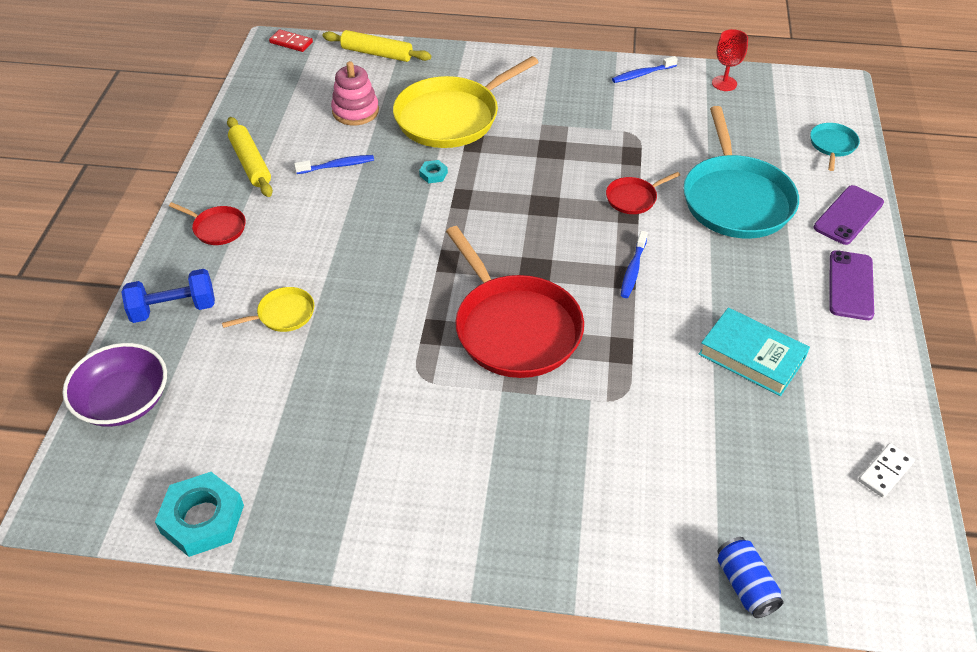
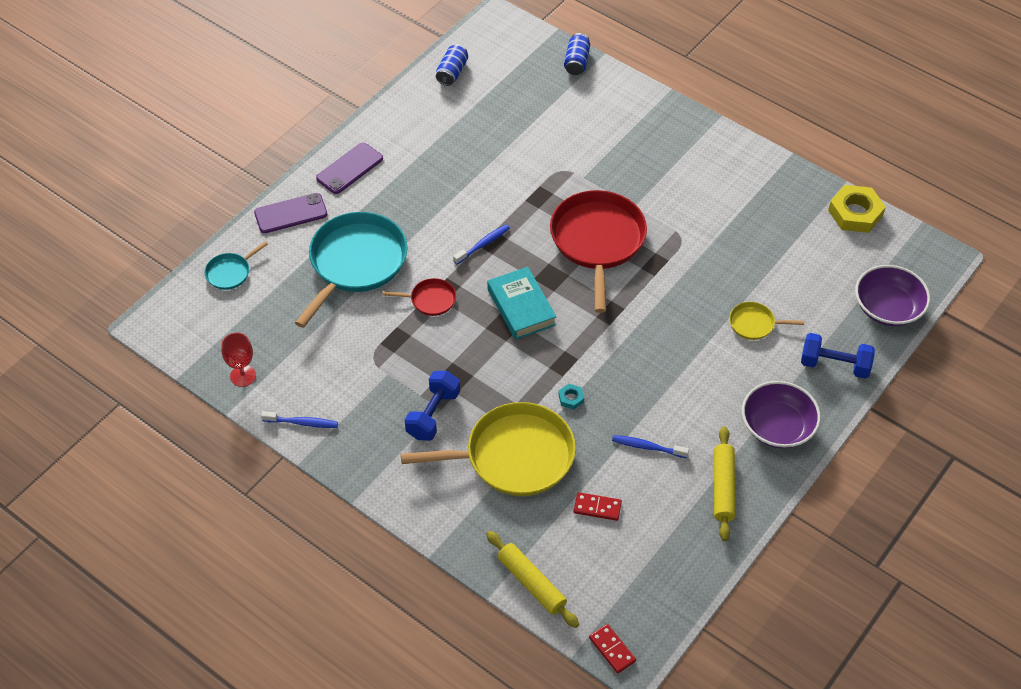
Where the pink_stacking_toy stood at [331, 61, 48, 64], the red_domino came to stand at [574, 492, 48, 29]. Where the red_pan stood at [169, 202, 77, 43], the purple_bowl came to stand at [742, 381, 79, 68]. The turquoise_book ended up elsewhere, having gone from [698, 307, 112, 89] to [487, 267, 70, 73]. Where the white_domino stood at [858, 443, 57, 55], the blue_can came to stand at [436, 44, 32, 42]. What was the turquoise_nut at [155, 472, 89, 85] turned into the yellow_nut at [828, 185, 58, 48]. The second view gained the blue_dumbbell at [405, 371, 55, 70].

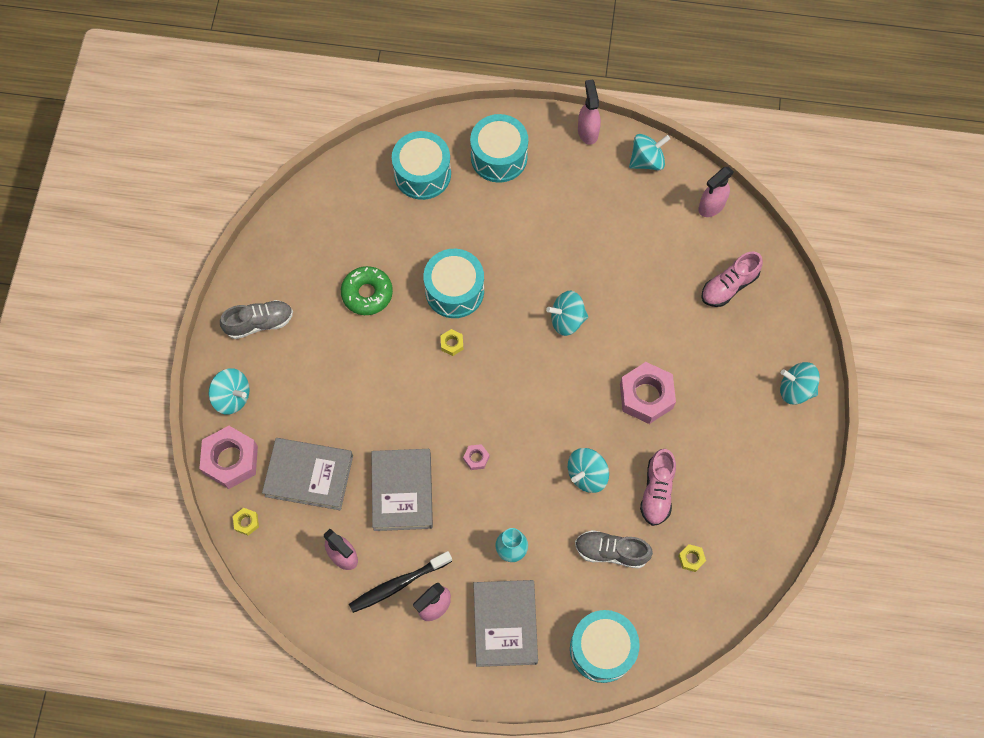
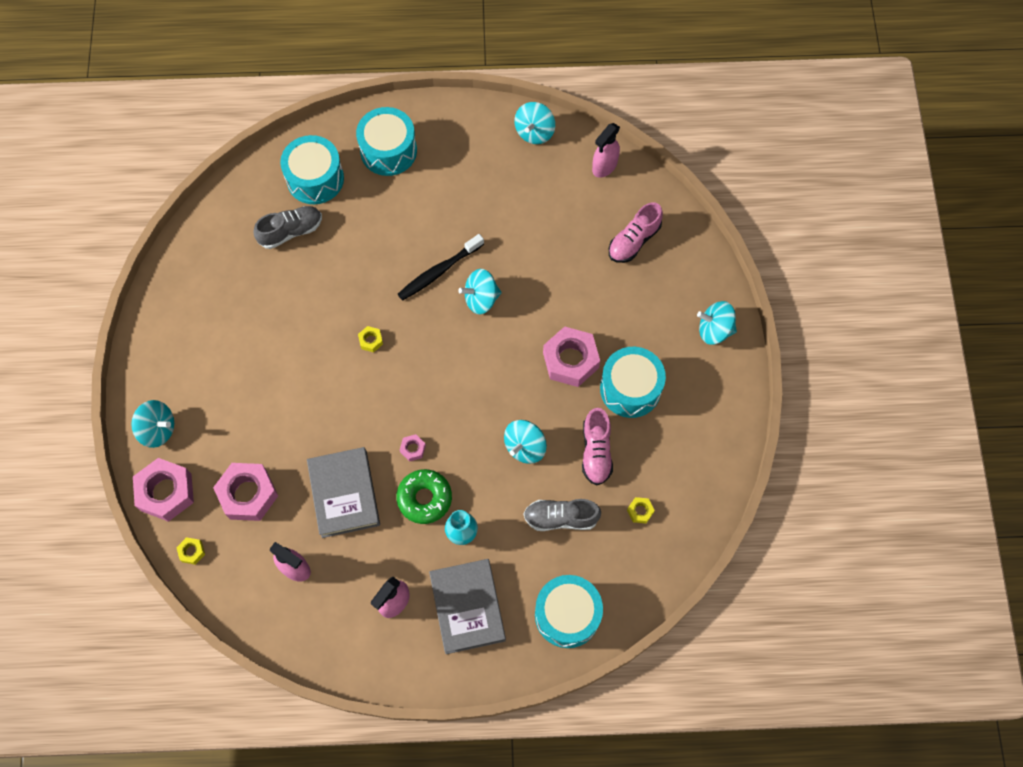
The second view lost the pink_spray_bottle at [578, 80, 23, 65]. The turquoise_spinning_top at [629, 134, 41, 36] ended up facing another way, 150 degrees clockwise from before. The turquoise_drum ended up elsewhere, having gone from [423, 249, 61, 69] to [600, 347, 66, 71]. The green_donut ended up elsewhere, having gone from [341, 266, 52, 49] to [396, 469, 56, 55]. The grey_shoe ended up elsewhere, having gone from [220, 300, 73, 39] to [253, 206, 69, 43]. Where the grey_book stood at [262, 438, 91, 72], the pink_nut came to stand at [213, 463, 65, 58]. The black_toothbrush ended up elsewhere, having gone from [349, 551, 103, 62] to [398, 234, 86, 67].

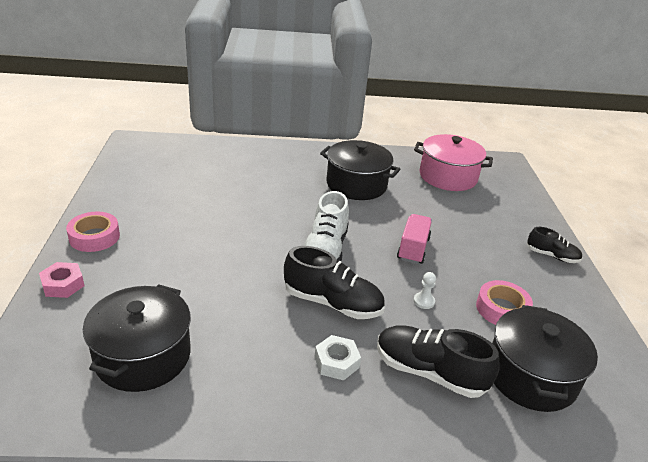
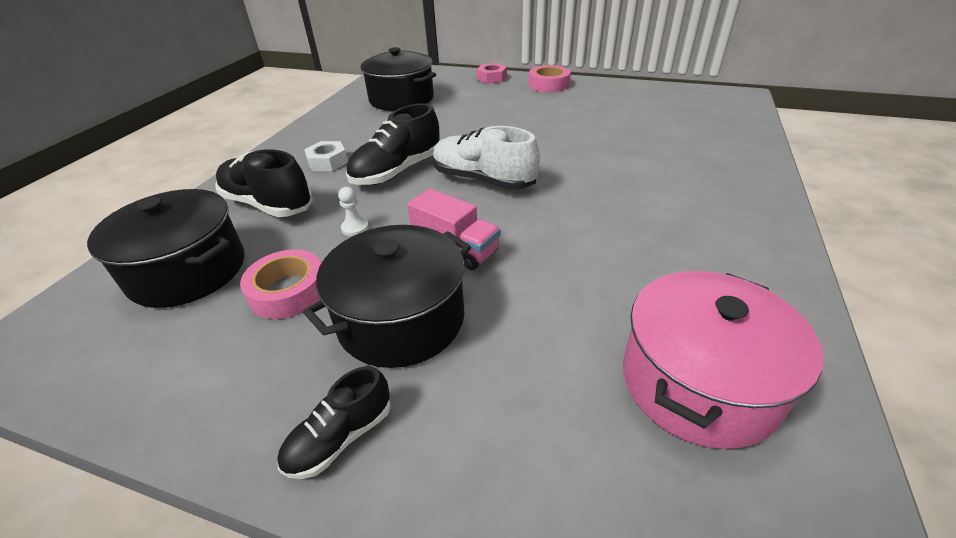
The black_pot ended up elsewhere, having gone from [320, 140, 80, 60] to [303, 225, 168, 143]. The black_shoe at [377, 325, 123, 73] ended up facing another way, 105 degrees counterclockwise from before.

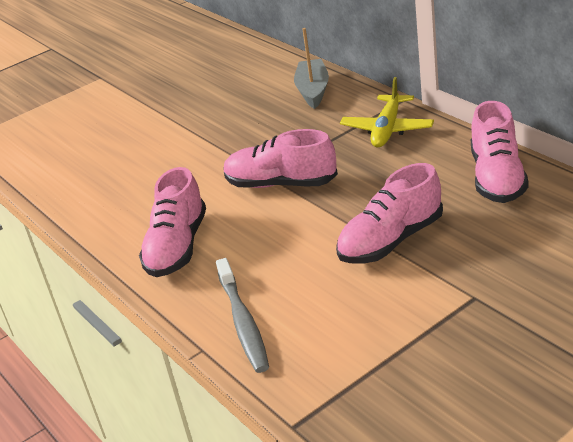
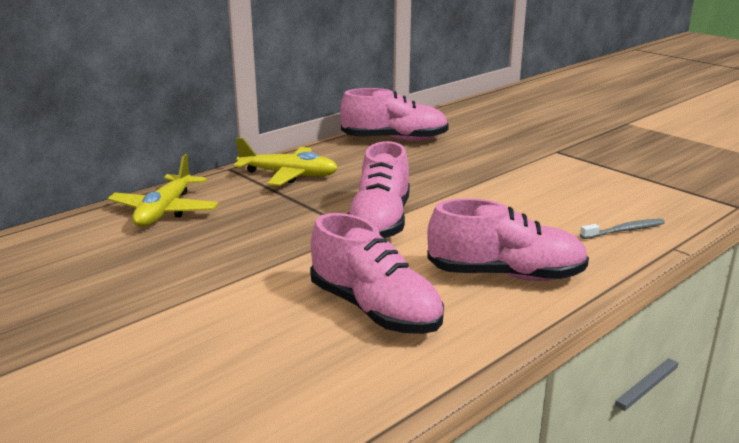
Where the grey_boat stood at [294, 28, 35, 81], the yellow_plane came to stand at [108, 154, 111, 73]. The pink_shoe ended up elsewhere, having gone from [336, 163, 107, 101] to [310, 213, 134, 121]. The size of the grey_toothbrush at [216, 258, 53, 115] changed by a factor of 0.59.

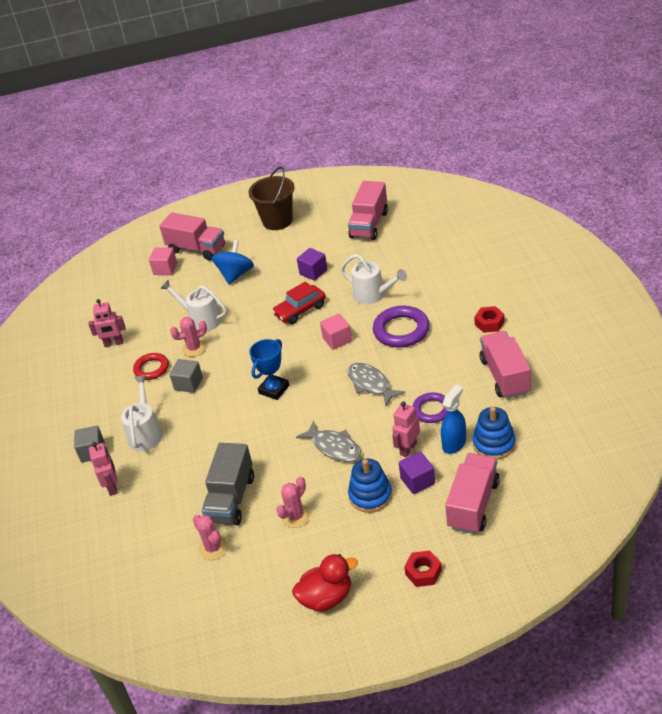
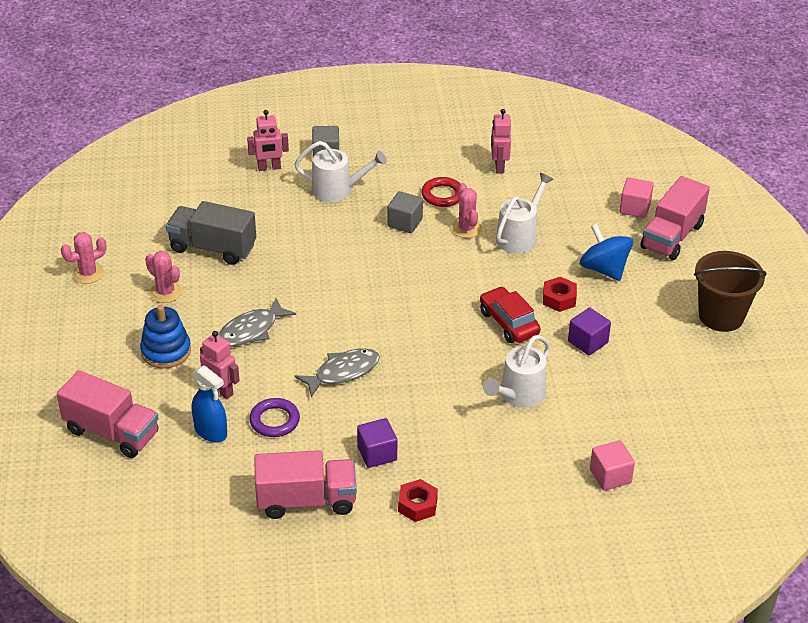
The second view lost the pink_truck at [348, 181, 40, 59]. The blue_spinning_top at [212, 240, 42, 45] ended up facing another way, 150 degrees counterclockwise from before. The second view lost the purple_ring at [373, 306, 57, 41]. The pink_cube ended up elsewhere, having gone from [320, 314, 32, 36] to [590, 440, 45, 51]. The second view lost the blue_trophy at [249, 339, 40, 61]. The second view lost the blue_stacking_toy at [472, 407, 44, 53]. The purple_cube ended up elsewhere, having gone from [399, 452, 36, 42] to [357, 418, 40, 50]. The pink_cactus ended up elsewhere, having gone from [193, 515, 35, 45] to [61, 232, 46, 52]. The red_nut ended up elsewhere, having gone from [404, 551, 38, 36] to [543, 277, 34, 35]. The second view lost the red_duck at [292, 554, 66, 58].

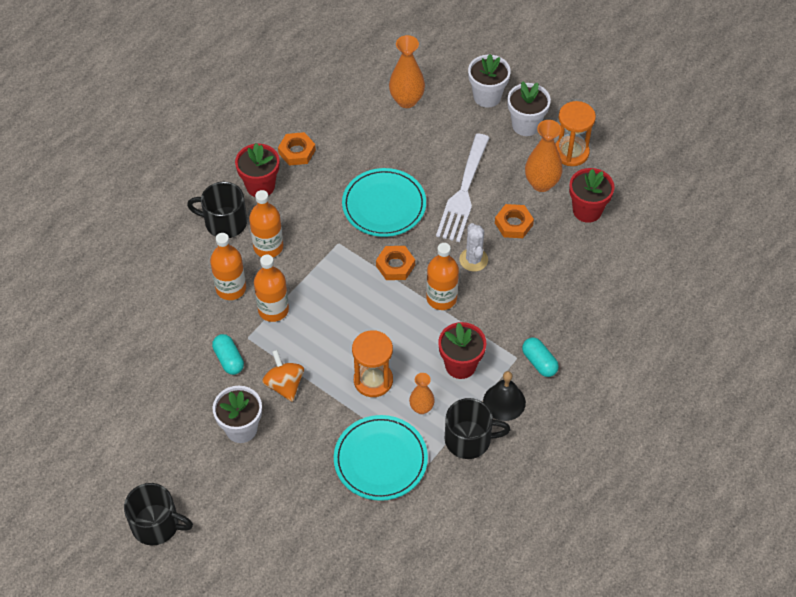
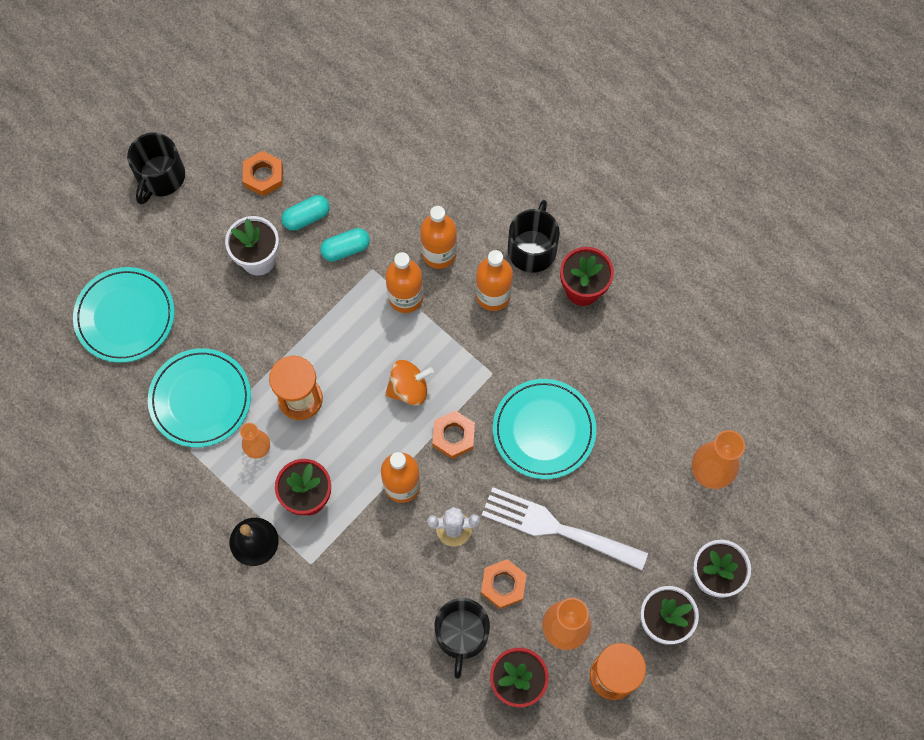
The orange_nut ended up elsewhere, having gone from [278, 132, 38, 34] to [243, 151, 40, 45]. The turquoise_capsule ended up elsewhere, having gone from [522, 338, 37, 39] to [282, 195, 48, 36]. The orange_spinning_top ended up elsewhere, having gone from [262, 350, 42, 52] to [385, 360, 49, 46]. The black_mug ended up elsewhere, having gone from [445, 398, 66, 61] to [435, 598, 55, 81]. The second view gained the turquoise_plate at [73, 267, 102, 96].

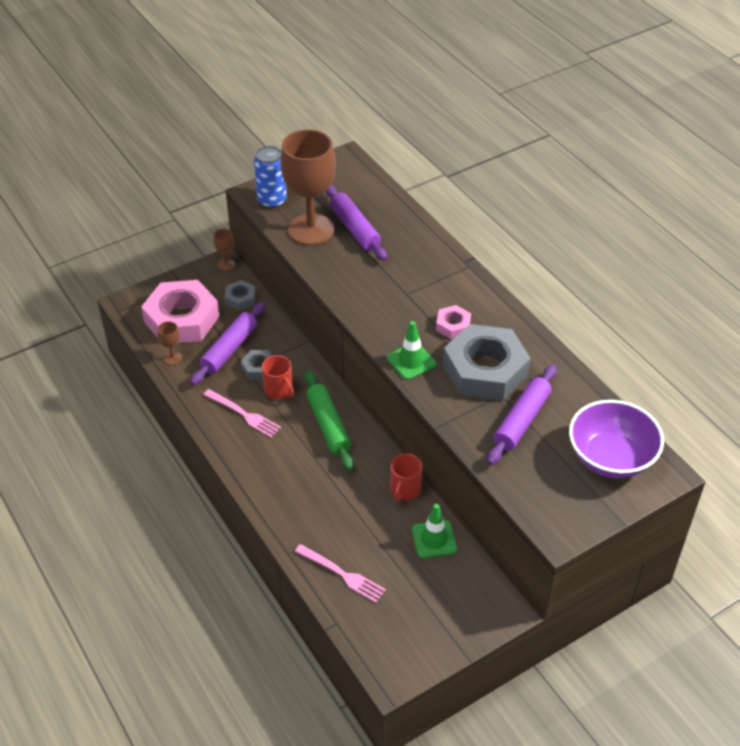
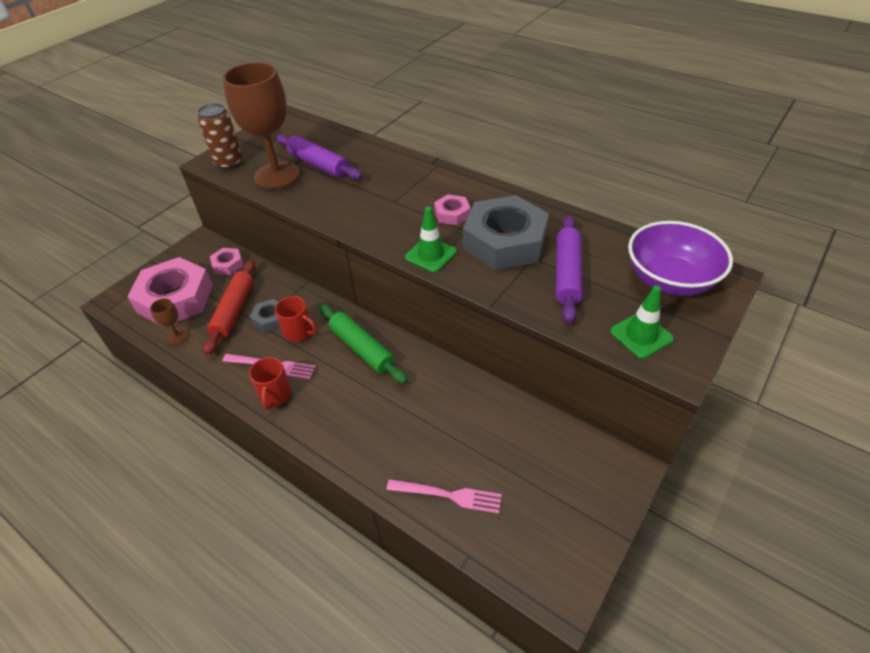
What was the blue_can at [254, 146, 33, 62] turned into the brown_can at [198, 103, 44, 67]. The second view lost the brown_goblet at [214, 229, 21, 41]. What was the grey_nut at [225, 280, 31, 31] turned into the pink_nut at [210, 248, 34, 27]. What was the purple_rolling_pin at [190, 302, 75, 83] turned into the red_rolling_pin at [203, 259, 52, 96]. The red_mug ended up elsewhere, having gone from [390, 453, 32, 49] to [249, 357, 43, 53]. The green_traffic_cone ended up elsewhere, having gone from [412, 504, 45, 54] to [610, 285, 64, 74].

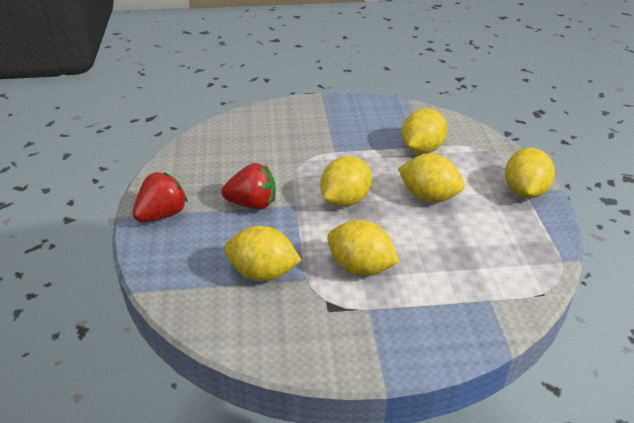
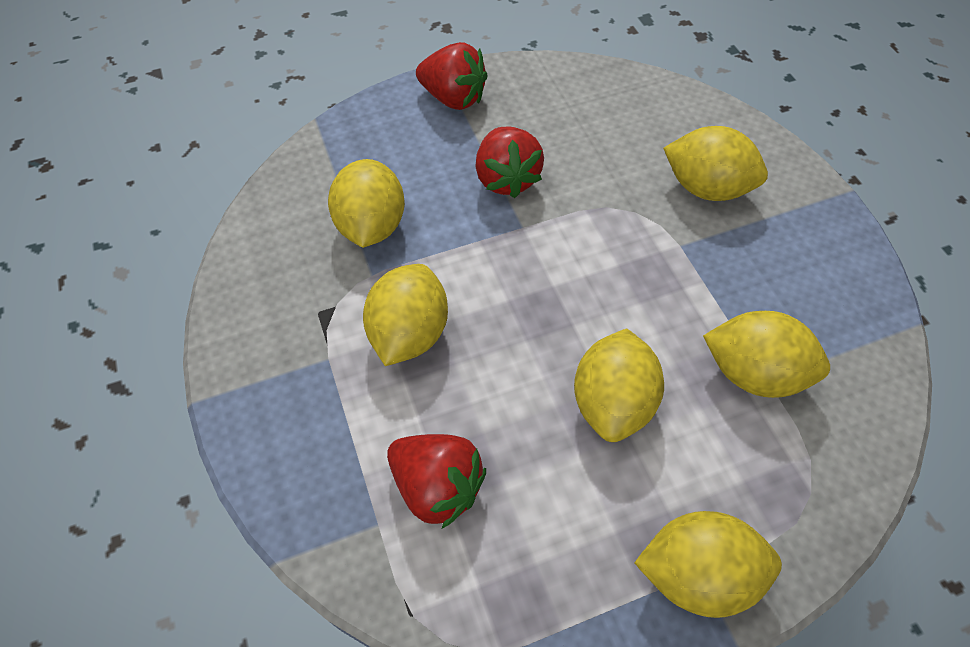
The yellow_lemon ended up elsewhere, having gone from [320, 156, 52, 51] to [663, 126, 105, 75]. The second view gained the red_strawberry at [387, 434, 99, 95].

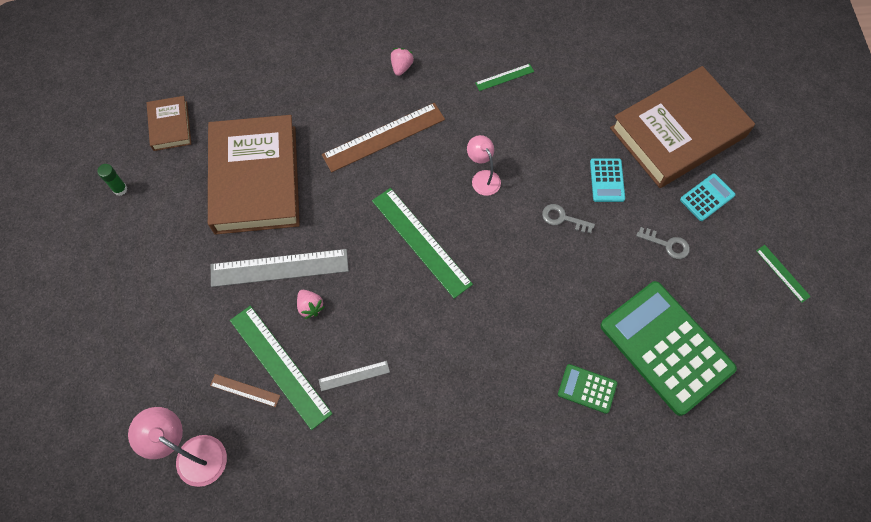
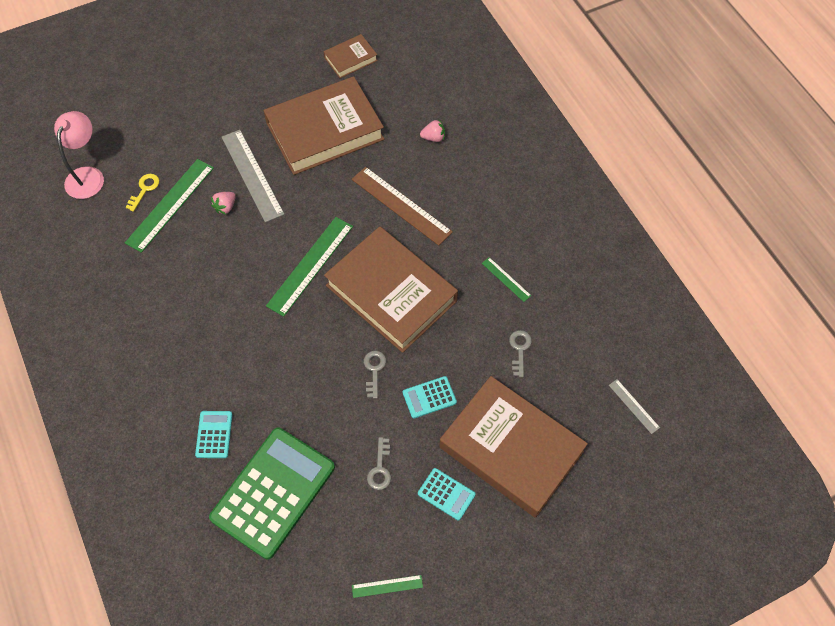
The pink_strawberry ended up elsewhere, having gone from [391, 48, 23, 28] to [420, 120, 25, 22]. Where the pink_lamp stood at [467, 135, 34, 61], the brown_book came to stand at [324, 226, 134, 127]. The second view lost the green_glue_stick at [97, 164, 31, 32]. The green_ruler at [756, 245, 55, 58] ended up facing another way, 45 degrees clockwise from before. The grey_ruler ended up elsewhere, having gone from [319, 361, 71, 30] to [609, 379, 51, 55]. What was the green_calculator at [558, 364, 59, 50] turned into the turquoise_calculator at [195, 411, 38, 47]. Where the brown_ruler stood at [210, 374, 70, 33], the yellow_key came to stand at [126, 174, 33, 38]. The second view gained the grey_key at [509, 330, 23, 47].

